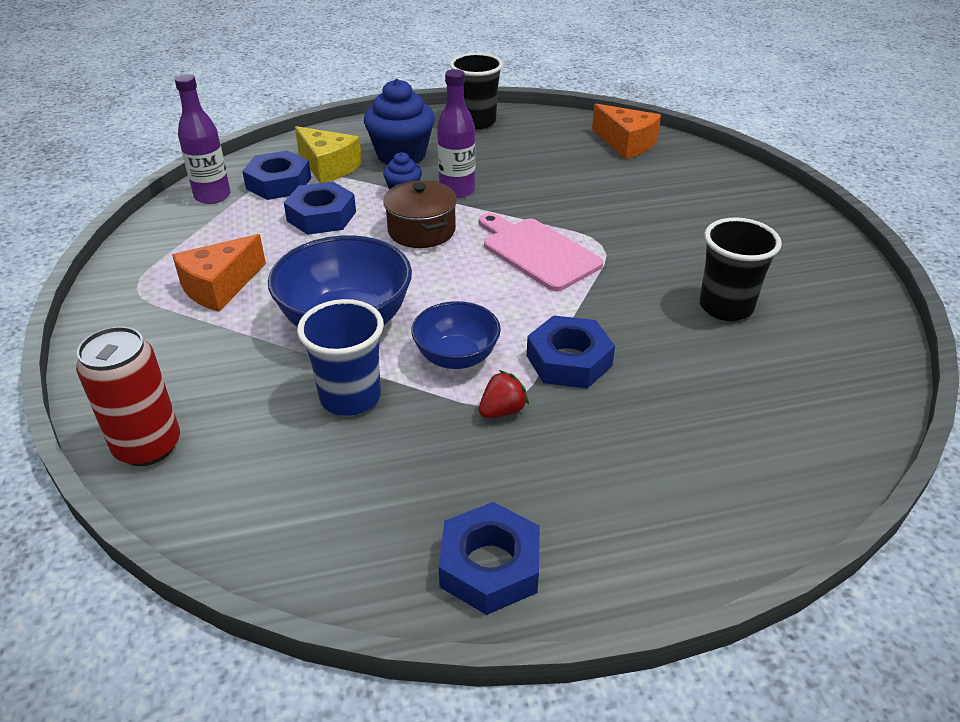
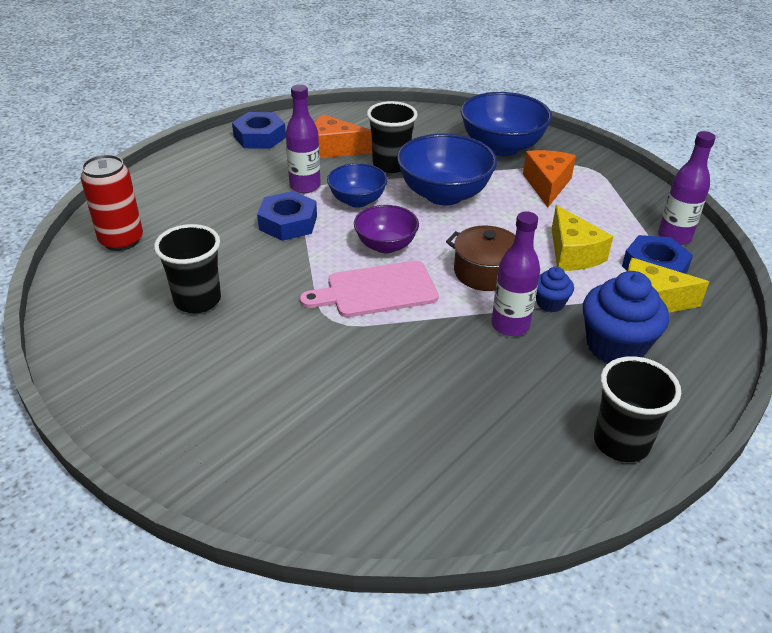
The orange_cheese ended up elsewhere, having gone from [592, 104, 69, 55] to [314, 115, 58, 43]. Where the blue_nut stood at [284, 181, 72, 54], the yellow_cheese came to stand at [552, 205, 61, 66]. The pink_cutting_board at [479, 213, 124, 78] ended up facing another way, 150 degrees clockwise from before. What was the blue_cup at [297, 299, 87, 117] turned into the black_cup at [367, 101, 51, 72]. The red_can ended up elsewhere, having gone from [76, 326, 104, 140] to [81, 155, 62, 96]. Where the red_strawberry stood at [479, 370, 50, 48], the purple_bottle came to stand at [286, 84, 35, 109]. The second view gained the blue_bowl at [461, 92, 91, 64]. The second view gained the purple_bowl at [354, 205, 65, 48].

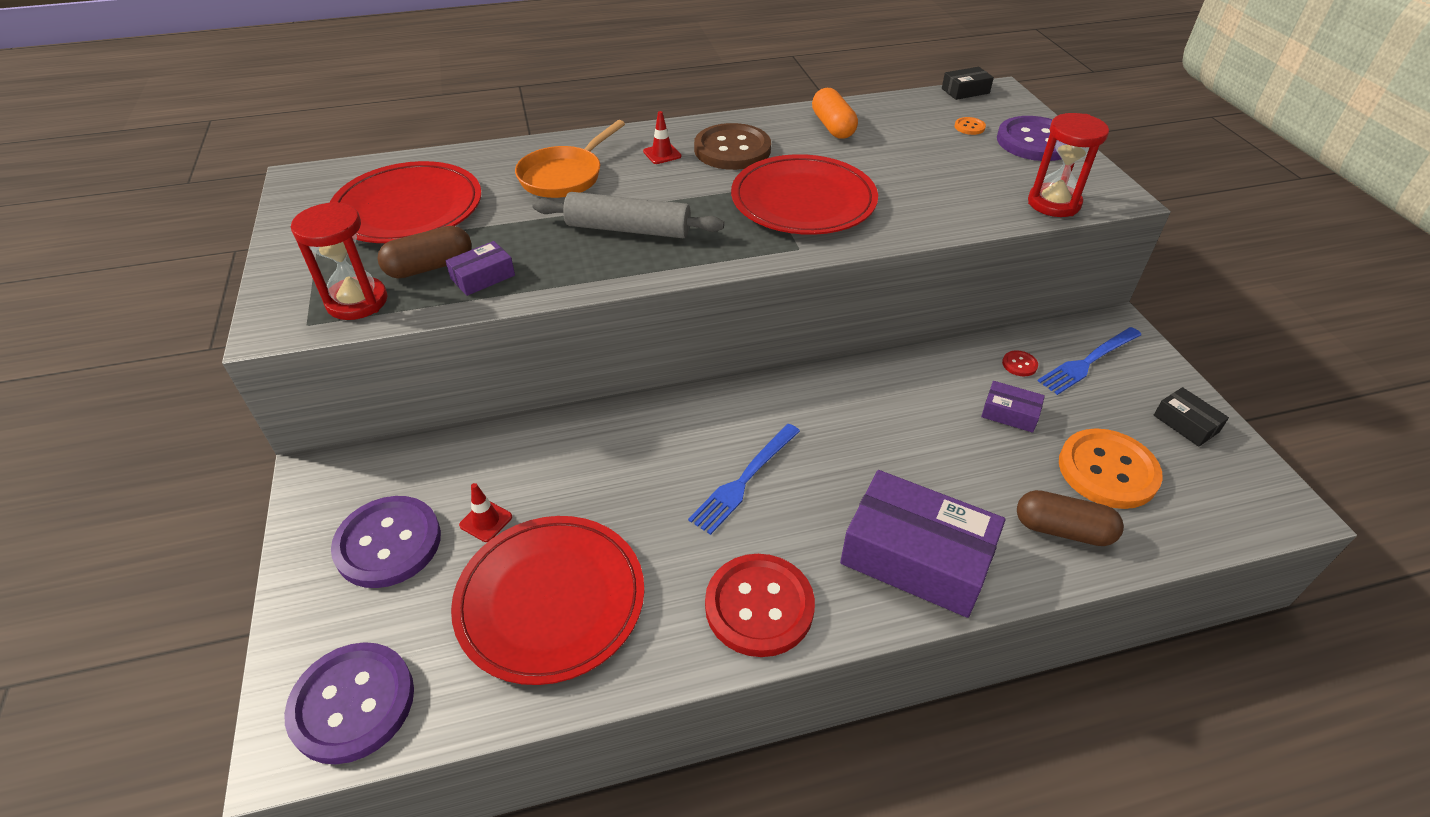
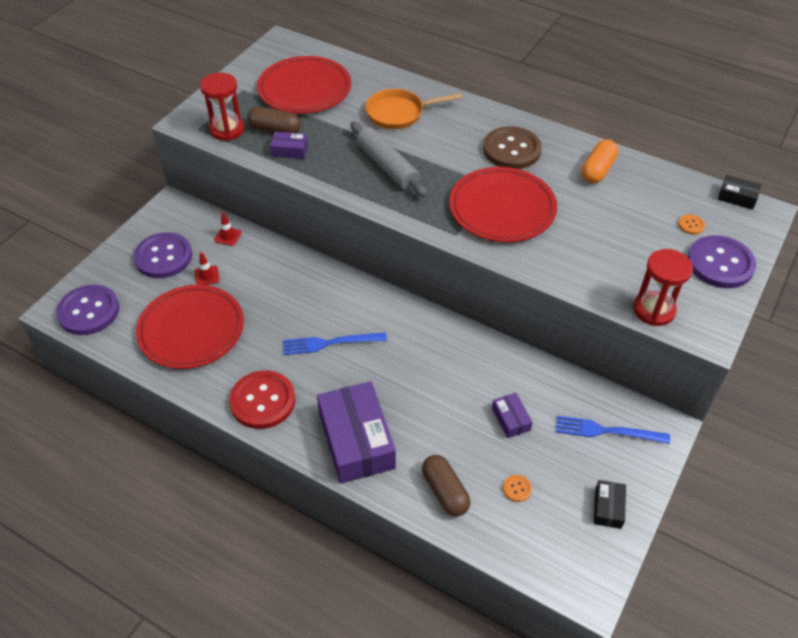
The red_traffic_cone ended up elsewhere, having gone from [643, 111, 38, 53] to [214, 213, 28, 33]. The second view lost the red_button at [1002, 350, 36, 26]. The size of the orange_button at [1059, 428, 104, 81] changed by a factor of 0.41.

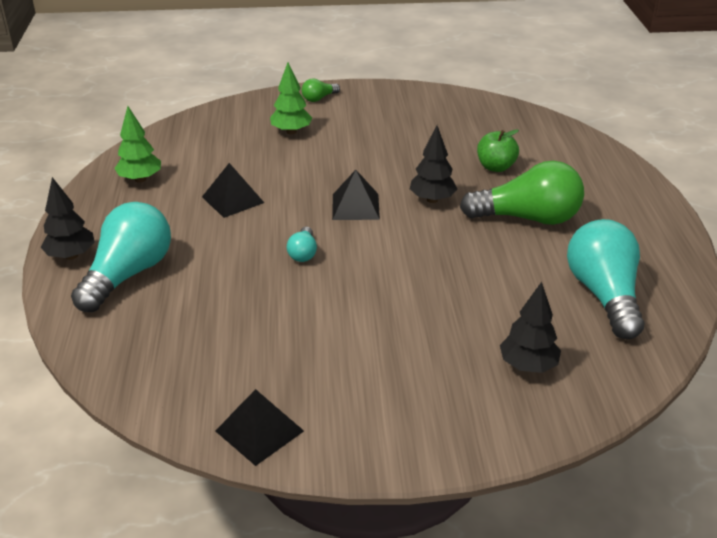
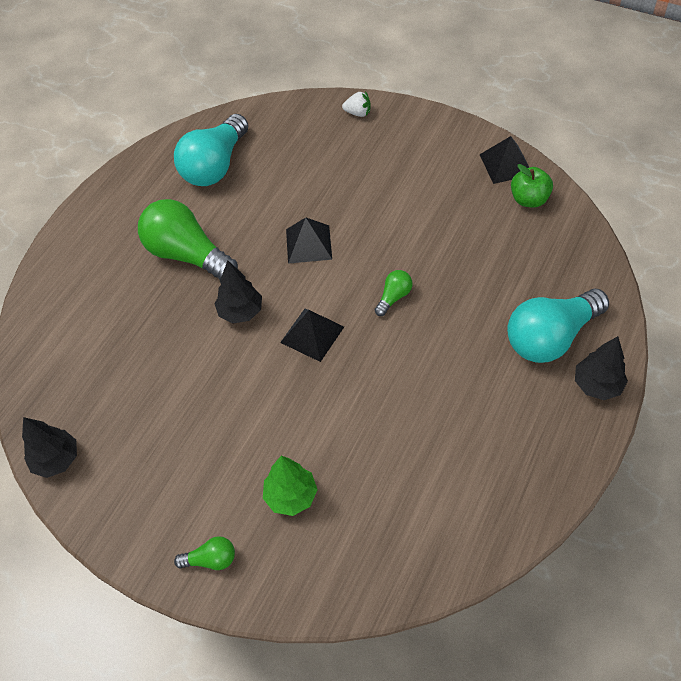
The second view lost the green_tree at [114, 106, 47, 77]. The green_apple ended up elsewhere, having gone from [477, 129, 42, 43] to [511, 164, 42, 44]. The black_pyramid ended up elsewhere, having gone from [202, 163, 62, 55] to [286, 217, 46, 47]. What was the turquoise_light_bulb at [287, 227, 30, 35] turned into the green_light_bulb at [375, 270, 37, 46]. The black_tree ended up elsewhere, having gone from [500, 282, 61, 91] to [22, 417, 55, 61]. The second view gained the white_strawberry at [342, 91, 29, 26].

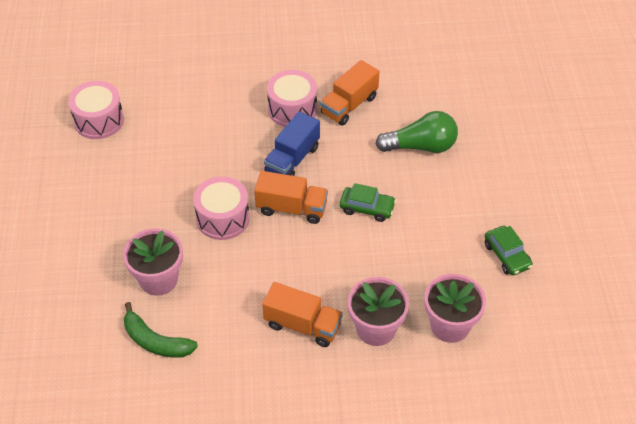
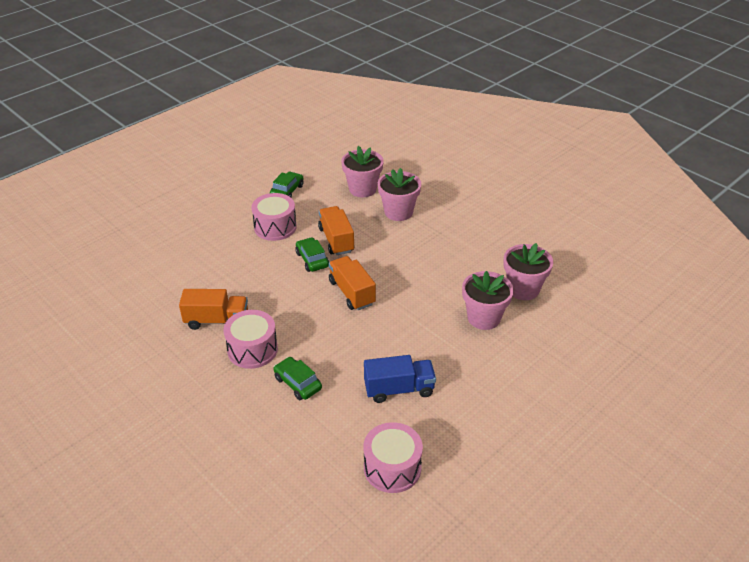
The blue_truck ended up elsewhere, having gone from [264, 111, 56, 65] to [364, 355, 72, 48]. The second view lost the green_light_bulb at [376, 111, 82, 42]. The pink_drum ended up elsewhere, having gone from [193, 176, 57, 64] to [251, 193, 46, 48]. The orange_truck ended up elsewhere, having gone from [262, 282, 81, 65] to [318, 206, 36, 49]. Where the green_banana stood at [124, 302, 74, 56], the pink_flower_pot came to stand at [503, 243, 50, 57]. The second view gained the green_car at [273, 357, 49, 43].

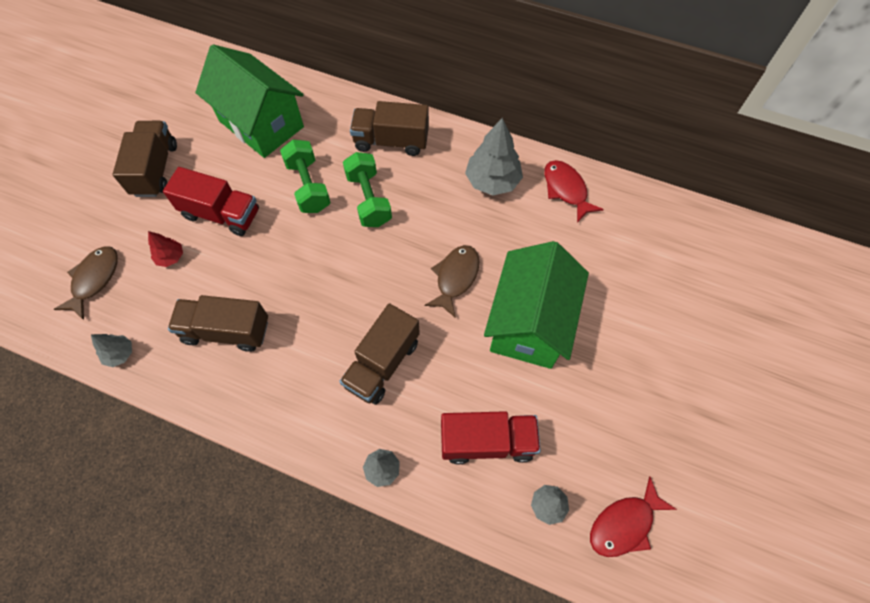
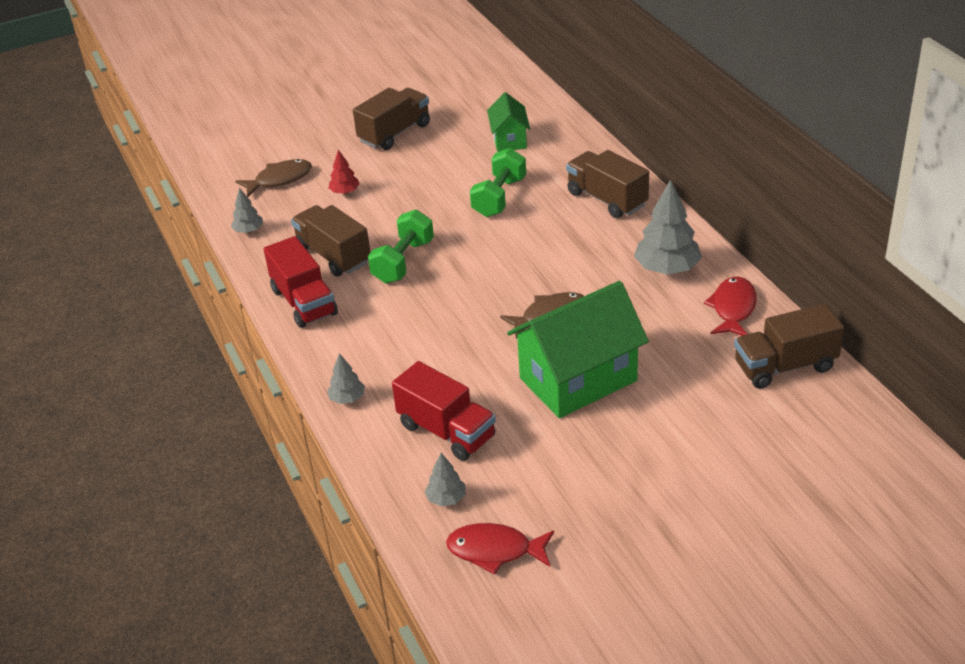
The size of the green_house at [195, 44, 109, 114] changed by a factor of 0.52. The green_dumbbell ended up elsewhere, having gone from [343, 152, 49, 75] to [368, 209, 66, 75]. The red_truck ended up elsewhere, having gone from [163, 167, 96, 69] to [264, 236, 74, 92]. The brown_truck ended up elsewhere, having gone from [339, 303, 81, 102] to [734, 304, 110, 85].

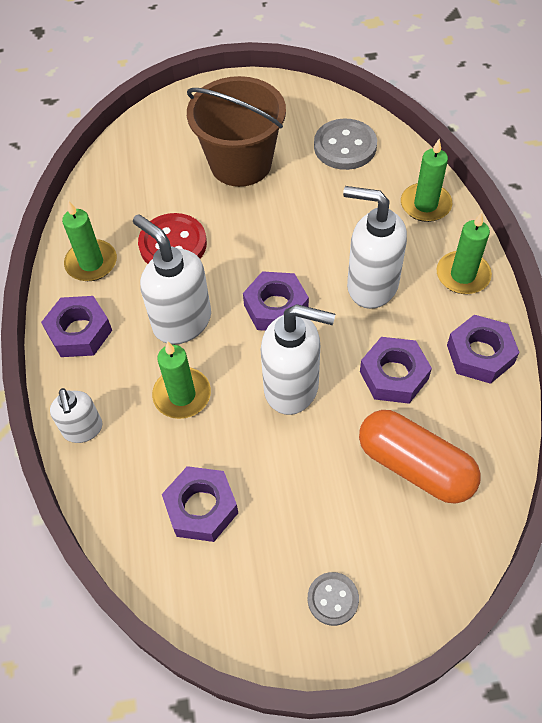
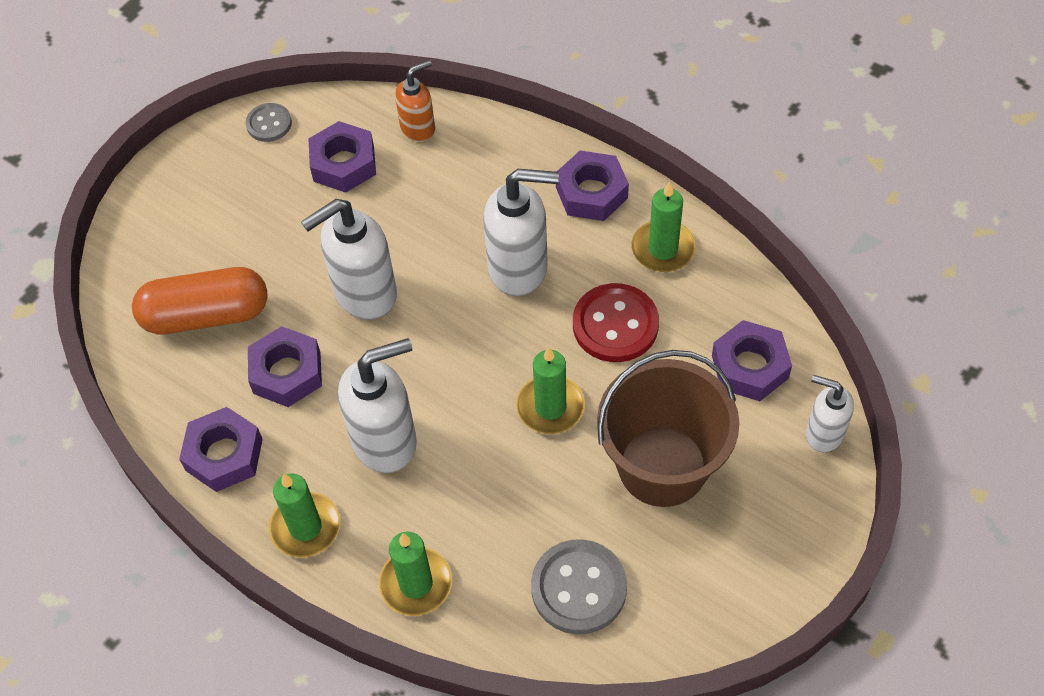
The purple_nut ended up elsewhere, having gone from [243, 271, 66, 60] to [712, 320, 80, 81]. The green_candle ended up elsewhere, having gone from [152, 341, 59, 78] to [516, 347, 69, 87]. The white_soap_dispenser ended up elsewhere, having gone from [50, 388, 52, 55] to [806, 375, 48, 77]. The grey_button ended up elsewhere, having gone from [308, 572, 51, 54] to [246, 103, 46, 39]. The second view gained the orange_soap_dispenser at [395, 60, 40, 82].

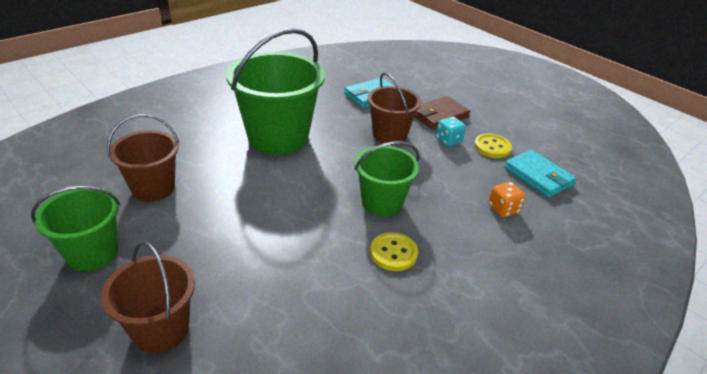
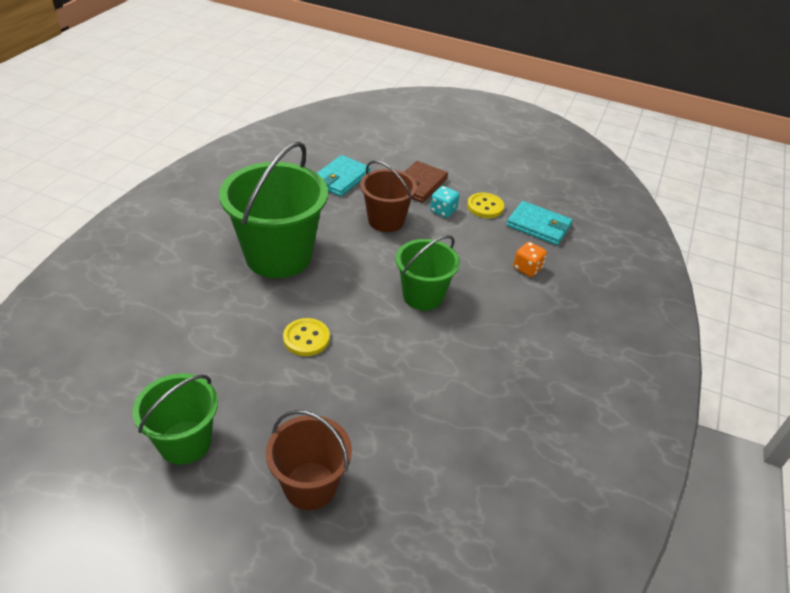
The second view lost the brown_bucket at [107, 114, 72, 88]. The yellow_button ended up elsewhere, having gone from [370, 232, 48, 39] to [283, 318, 47, 38].

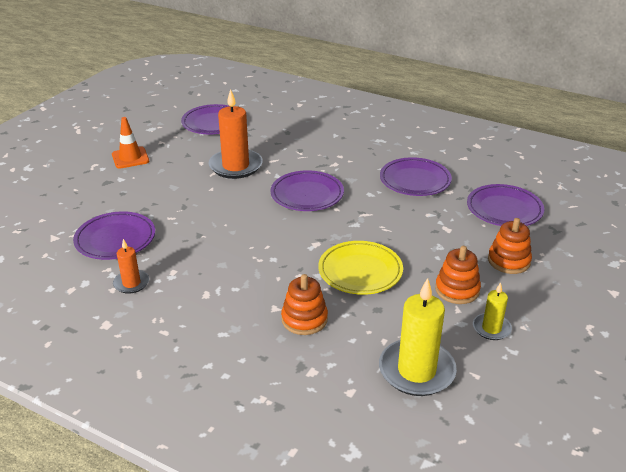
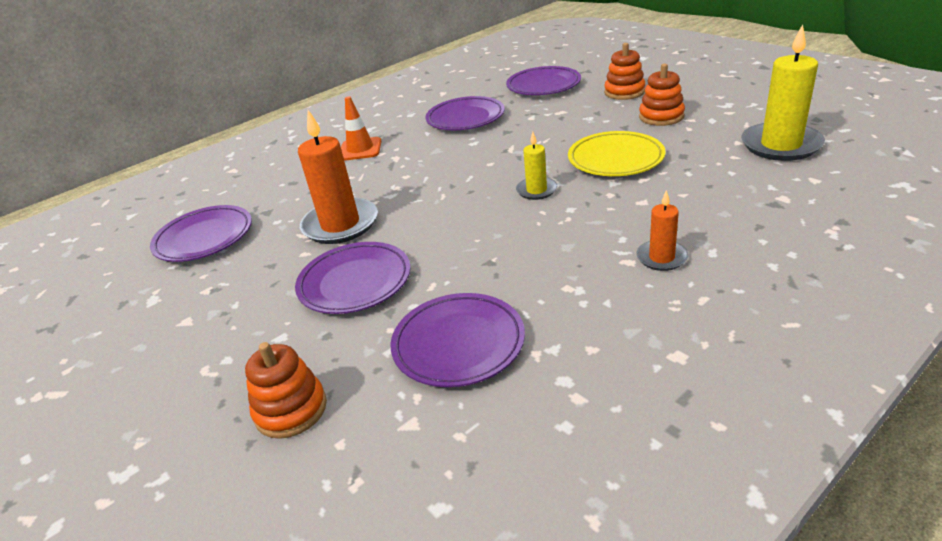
The orange_traffic_cone ended up elsewhere, having gone from [112, 117, 37, 52] to [341, 96, 41, 65]. The purple_plate ended up elsewhere, having gone from [270, 170, 74, 41] to [295, 242, 115, 72]. The orange_candle ended up elsewhere, having gone from [113, 239, 36, 55] to [636, 190, 53, 81]. The orange_stacking_toy ended up elsewhere, having gone from [281, 274, 47, 61] to [245, 342, 82, 97]. The yellow_candle ended up elsewhere, having gone from [473, 282, 39, 58] to [516, 132, 41, 68].

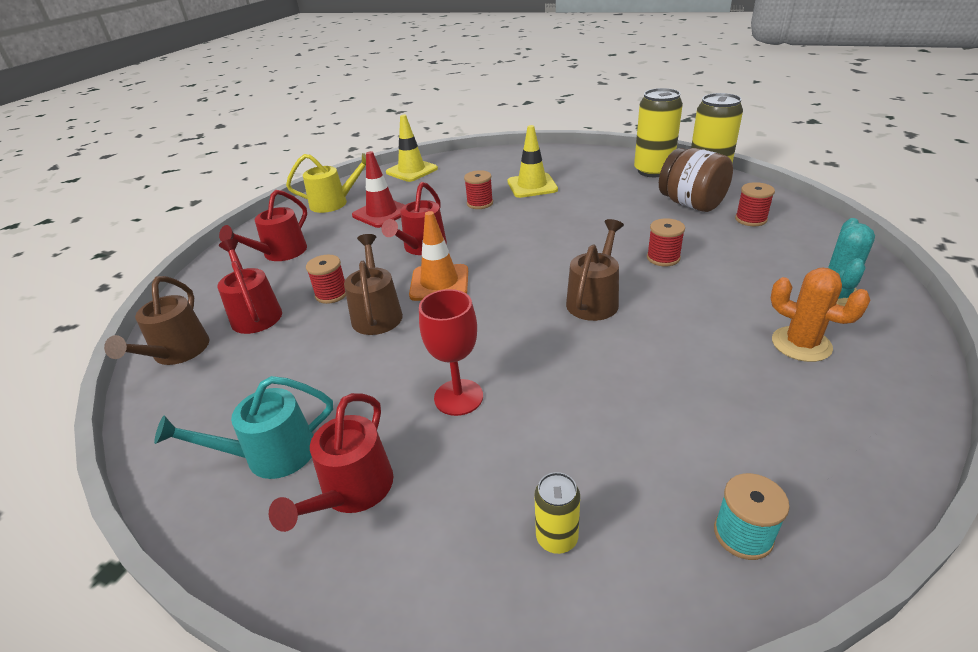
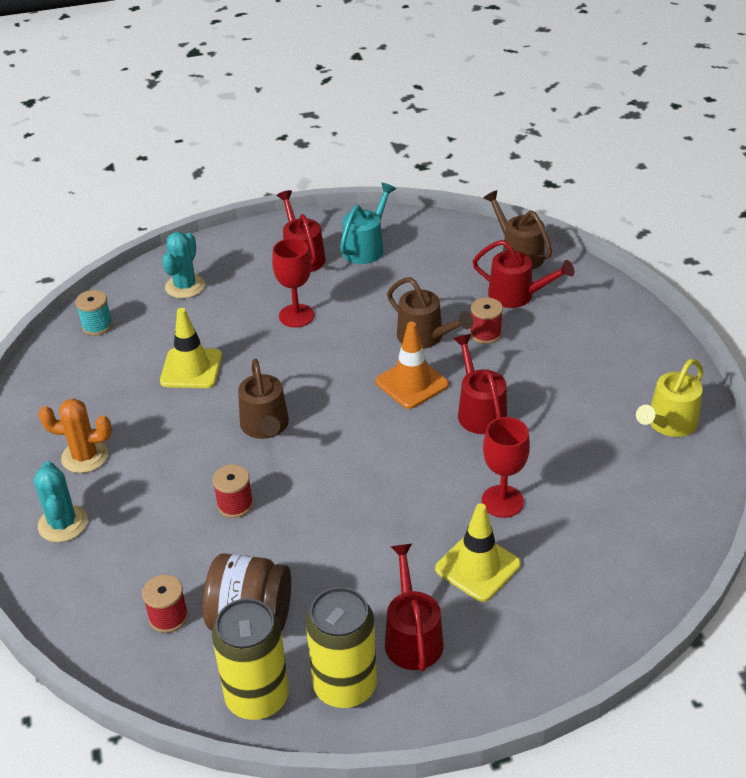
The yellow_traffic_cone ended up elsewhere, having gone from [386, 115, 52, 67] to [160, 308, 62, 80]. The second view lost the red_traffic_cone at [352, 151, 53, 77]. Where the red_spool stood at [464, 170, 29, 39], the red_goblet came to stand at [482, 417, 48, 101]. The red_watering_can ended up elsewhere, having gone from [219, 190, 88, 71] to [385, 544, 59, 127]. Where the yellow_can stood at [535, 472, 45, 82], the turquoise_cactus came to stand at [162, 232, 43, 66].

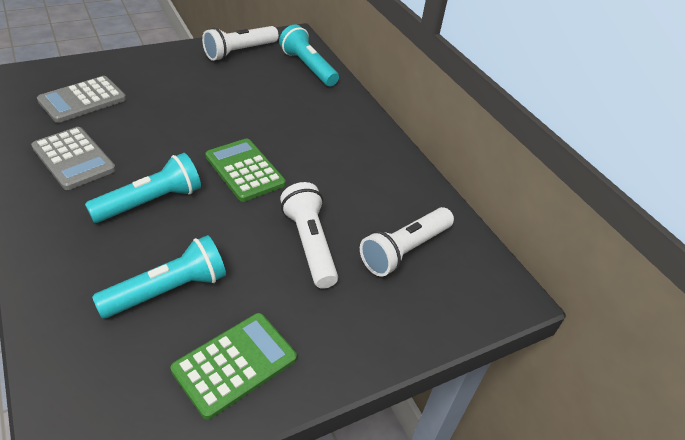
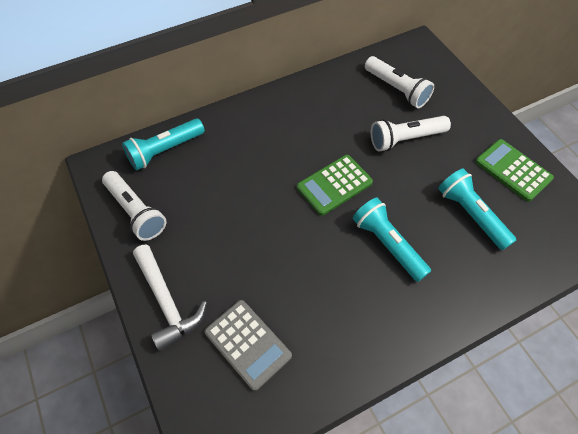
The second view lost the grey_calculator at [31, 127, 85, 63]. The second view gained the white_hammer at [133, 244, 74, 107].

